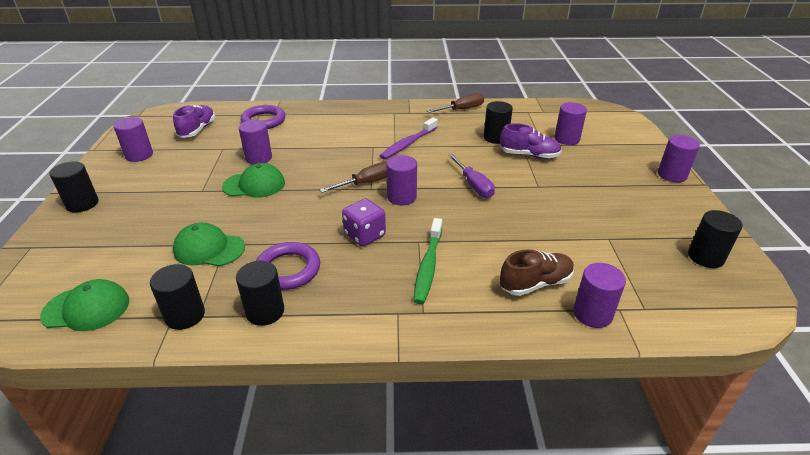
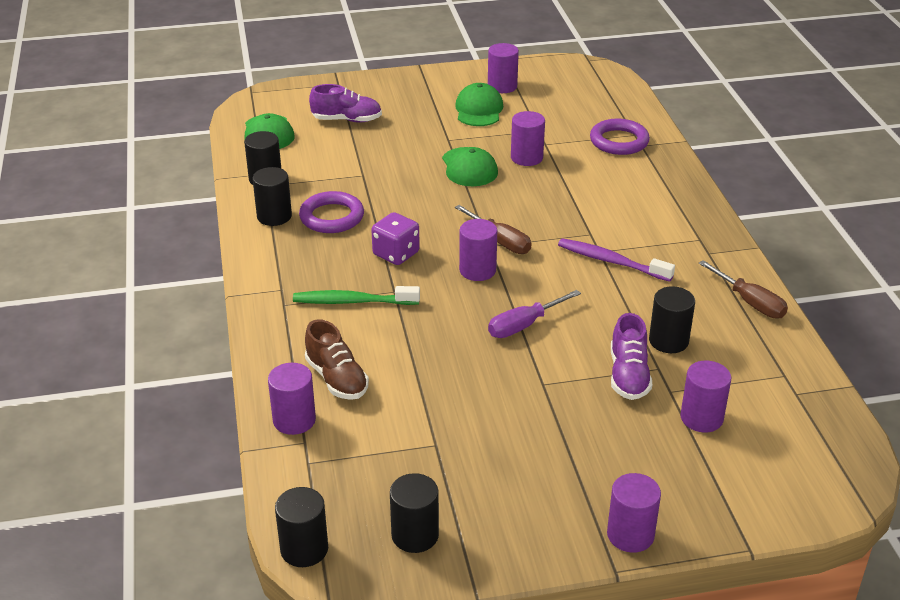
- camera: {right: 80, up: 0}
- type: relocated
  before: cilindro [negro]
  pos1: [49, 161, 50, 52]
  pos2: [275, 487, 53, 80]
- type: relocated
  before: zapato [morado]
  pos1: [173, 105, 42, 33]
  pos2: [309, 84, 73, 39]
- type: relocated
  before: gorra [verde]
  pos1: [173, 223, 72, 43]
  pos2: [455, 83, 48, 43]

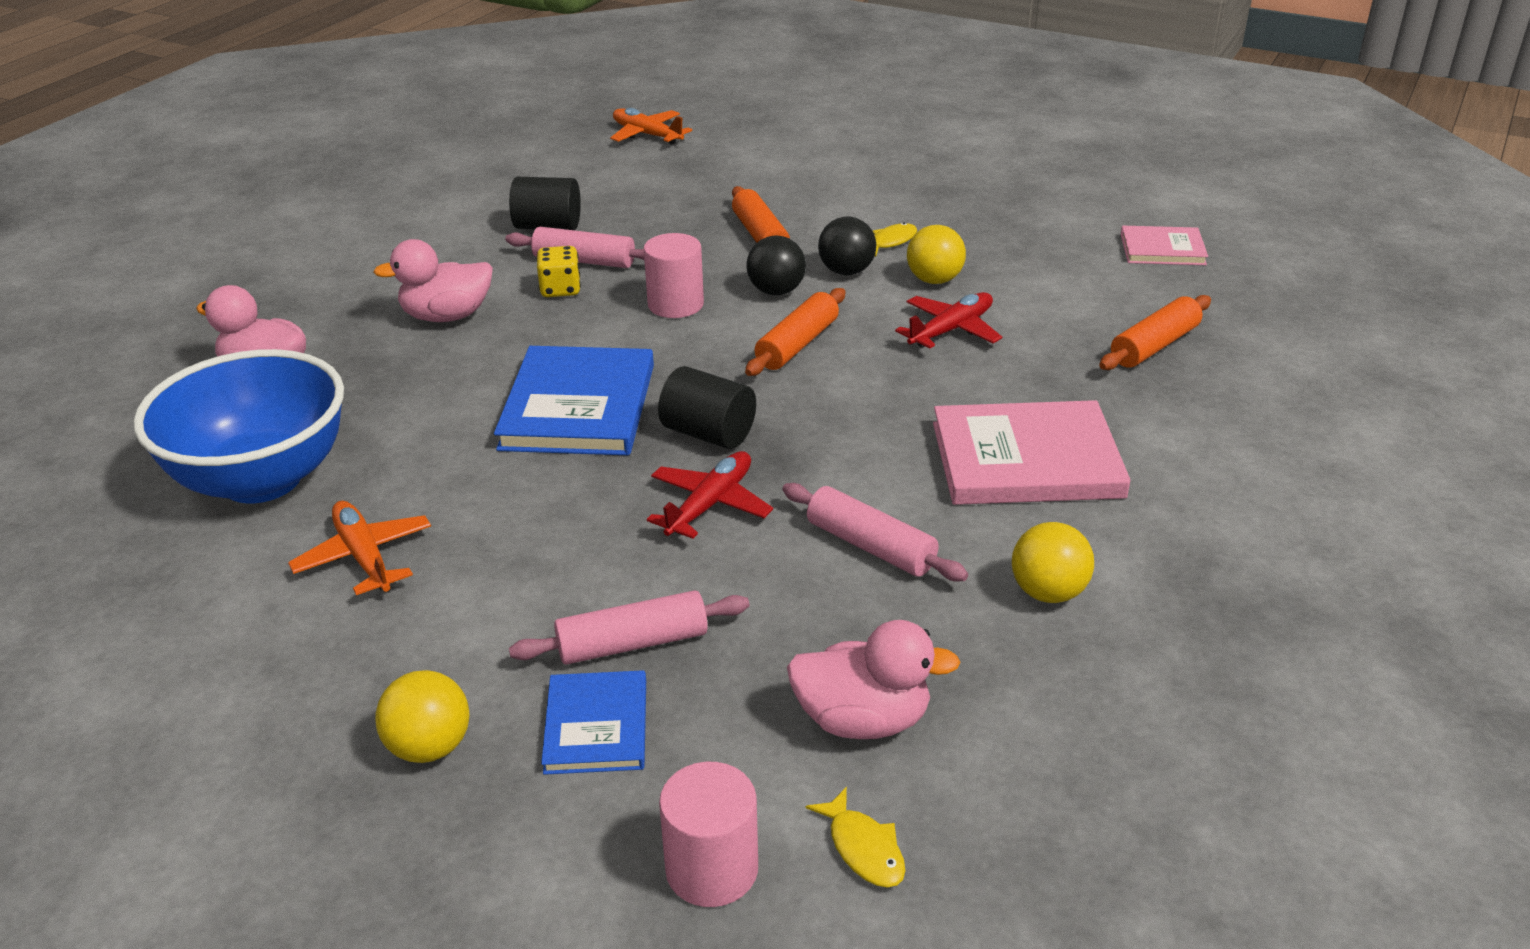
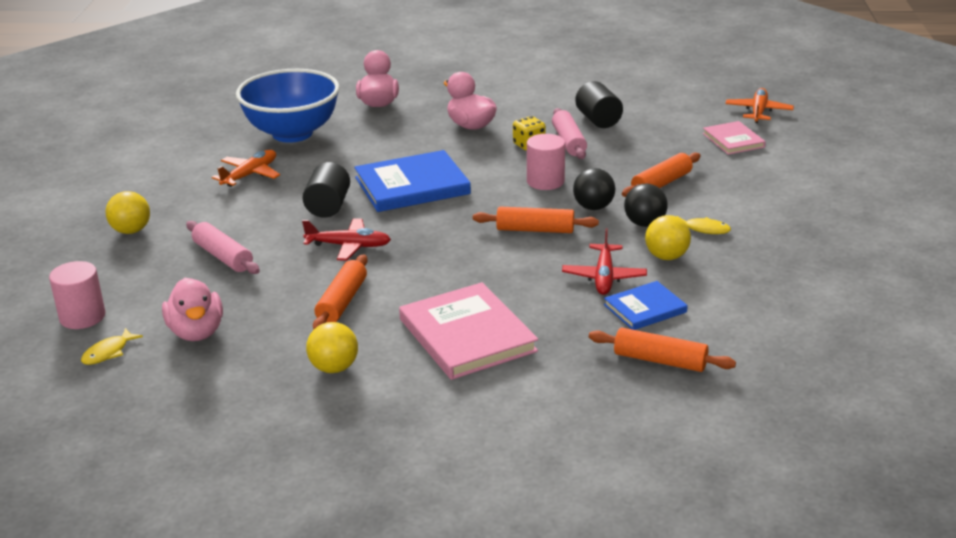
- camera: {right: 65, up: -5}
- type: relocated
  before: cilindro [negro]
  pos1: [658, 366, 98, 83]
  pos2: [302, 162, 48, 56]
- type: colour
  before: rodillo [rosa]
  after: rodillo [naranja]
  pos1: [782, 483, 186, 99]
  pos2: [313, 254, 55, 76]
- type: spun
  before: avión [rojo]
  pos1: [895, 292, 107, 56]
  pos2: [562, 228, 85, 67]
  turn: 75
- type: relocated
  before: libro [azul]
  pos1: [541, 670, 105, 105]
  pos2: [604, 281, 84, 49]
- type: relocated
  before: libro [rosa]
  pos1: [1121, 226, 87, 39]
  pos2: [702, 121, 64, 34]

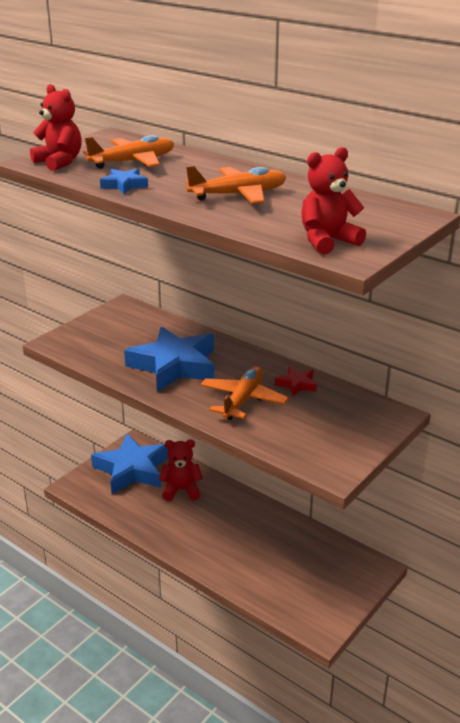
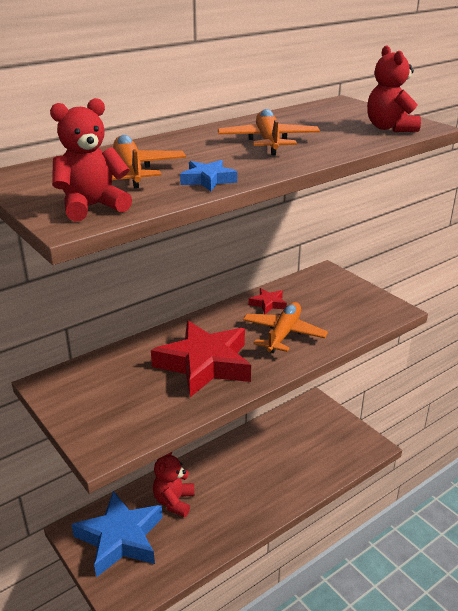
- camera: {right: -75, up: 0}
- type: colour
  before: estrella [azul]
  after: estrella [rojo]
  pos1: [124, 326, 90, 66]
  pos2: [151, 321, 100, 76]
- type: spun
  before: avión [naranja]
  pos1: [200, 366, 89, 54]
  pos2: [243, 302, 85, 51]
  turn: 75

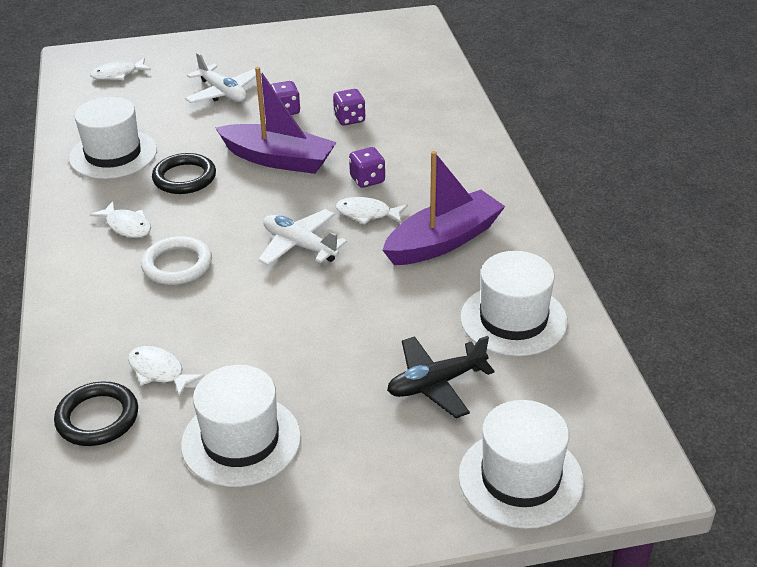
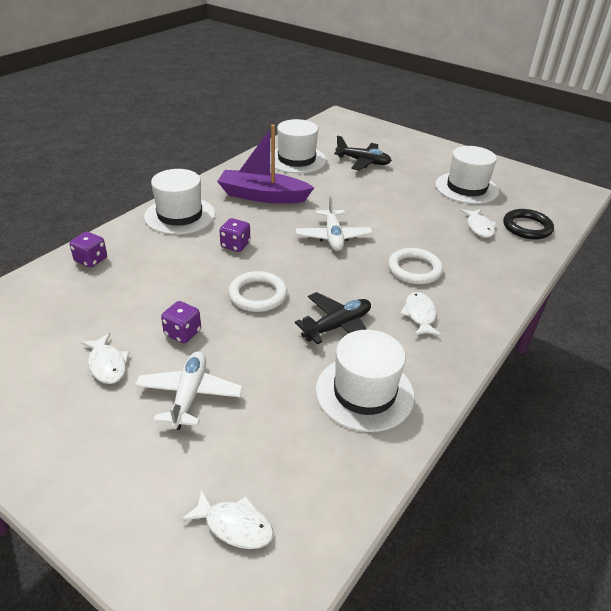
- camera: {right: -135, up: 0}
- type: relocated
  before: dado [morado]
  pos1: [333, 89, 33, 37]
  pos2: [70, 232, 37, 36]
- type: relocated
  before: pez [blanco]
  pos1: [336, 197, 72, 28]
  pos2: [81, 333, 48, 51]
- type: relocated
  before: sombrero [blanco]
  pos1: [459, 400, 125, 129]
  pos2: [144, 169, 71, 66]
- type: exchanged
  before: barco [morado]
  after: anillo [blanco]
  pos1: [215, 67, 122, 107]
  pos2: [228, 271, 59, 41]
- type: exchanged
  before: anillo [negro]
  after: avión [negro]
  pos1: [152, 153, 64, 41]
  pos2: [295, 292, 76, 52]

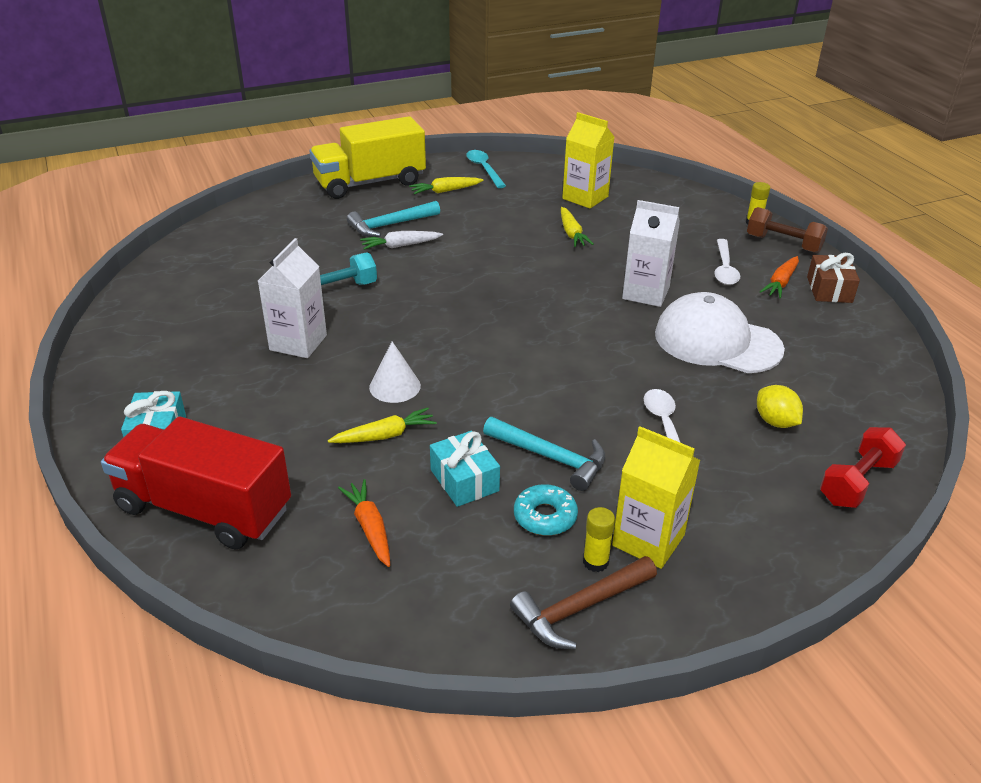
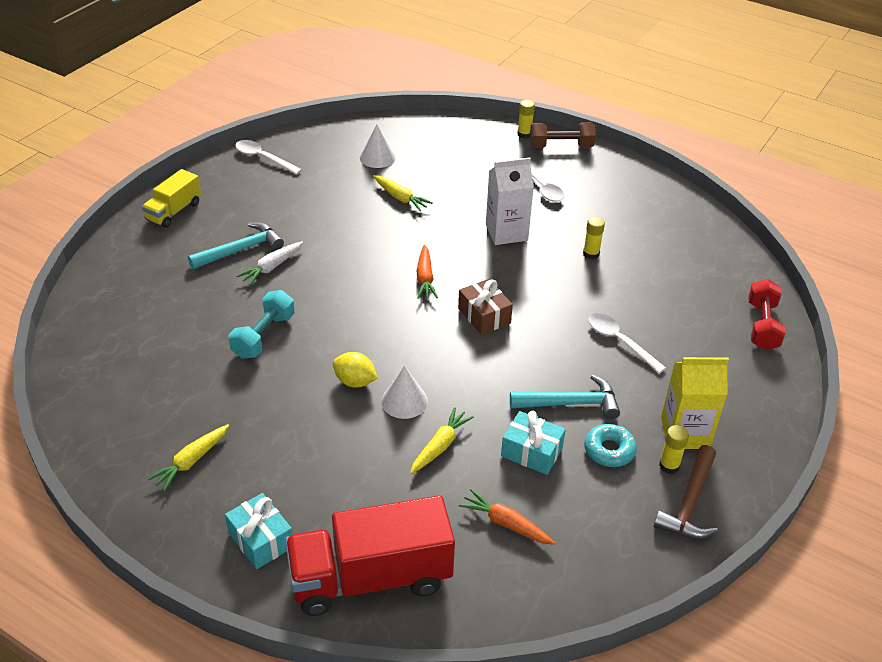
- camera: {right: -35, up: 5}
- type: size
  before: camión [amarillo]
  pos1: [309, 116, 117, 83]
  pos2: [142, 169, 59, 59]
  scale: 0.54
- type: relocated
  before: zanahoria [amarillo]
  pos1: [409, 177, 75, 17]
  pos2: [148, 424, 81, 67]
- type: spun
  before: martillo [turquesa]
  pos1: [347, 201, 93, 36]
  pos2: [188, 222, 96, 47]
  turn: -150
- type: colour
  before: cuchara [turquesa]
  after: cuchara [blanco]
  pos1: [466, 150, 40, 38]
  pos2: [235, 140, 67, 35]
- type: relocated
  before: limón [amarillo]
  pos1: [757, 385, 46, 43]
  pos2: [333, 352, 45, 35]
- type: exchanged
  before: cartón de leche [amarillo]
  after: cono [blanco]
  pos1: [562, 112, 52, 97]
  pos2: [360, 124, 36, 44]
- type: relocated
  before: zanahoria [naranja]
  pos1: [760, 256, 39, 43]
  pos2: [417, 245, 21, 54]
- type: relocated
  before: regalo [marrón]
  pos1: [807, 253, 53, 50]
  pos2: [458, 279, 55, 56]
- type: exchanged
  before: gorra [blanco]
  after: barra de pegamento [amarillo]
  pos1: [655, 292, 130, 81]
  pos2: [583, 216, 22, 43]
- type: missing
  before: cartón de leche [blanco]
  pos1: [258, 238, 69, 120]

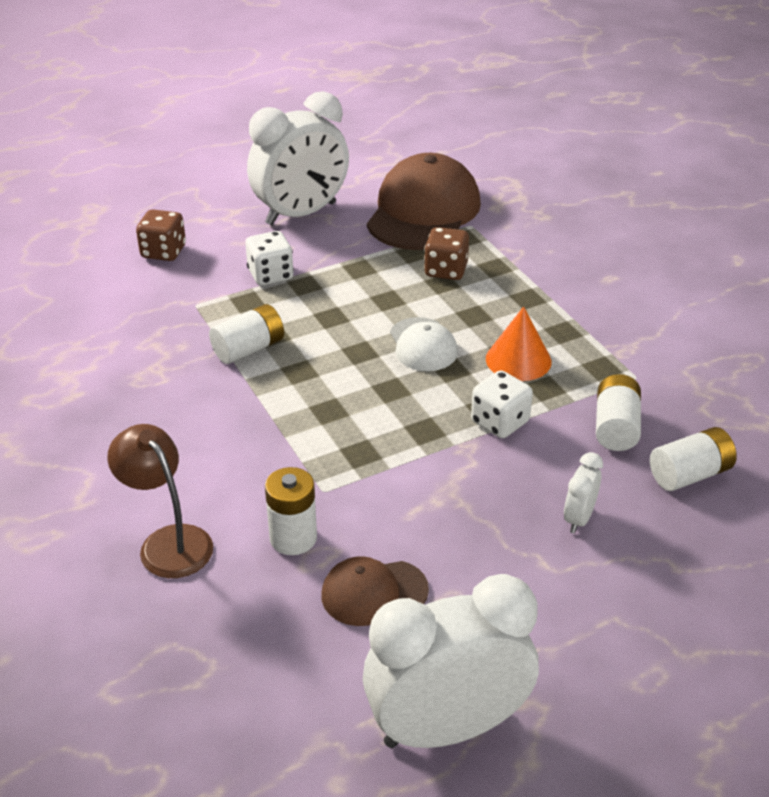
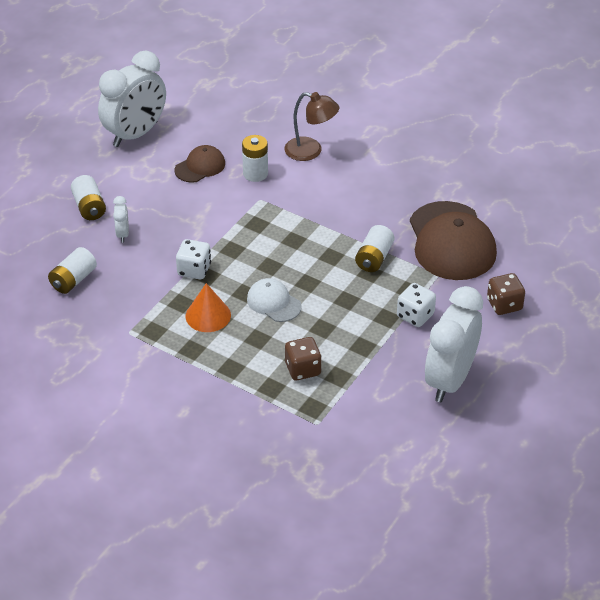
- camera: {right: 150, up: 5}
- type: relocated
  before: pila [blanco]
  pos1: [596, 374, 45, 77]
  pos2: [71, 175, 35, 45]
- type: relocated
  before: gorra [marrón]
  pos1: [367, 153, 114, 97]
  pos2: [410, 201, 87, 79]

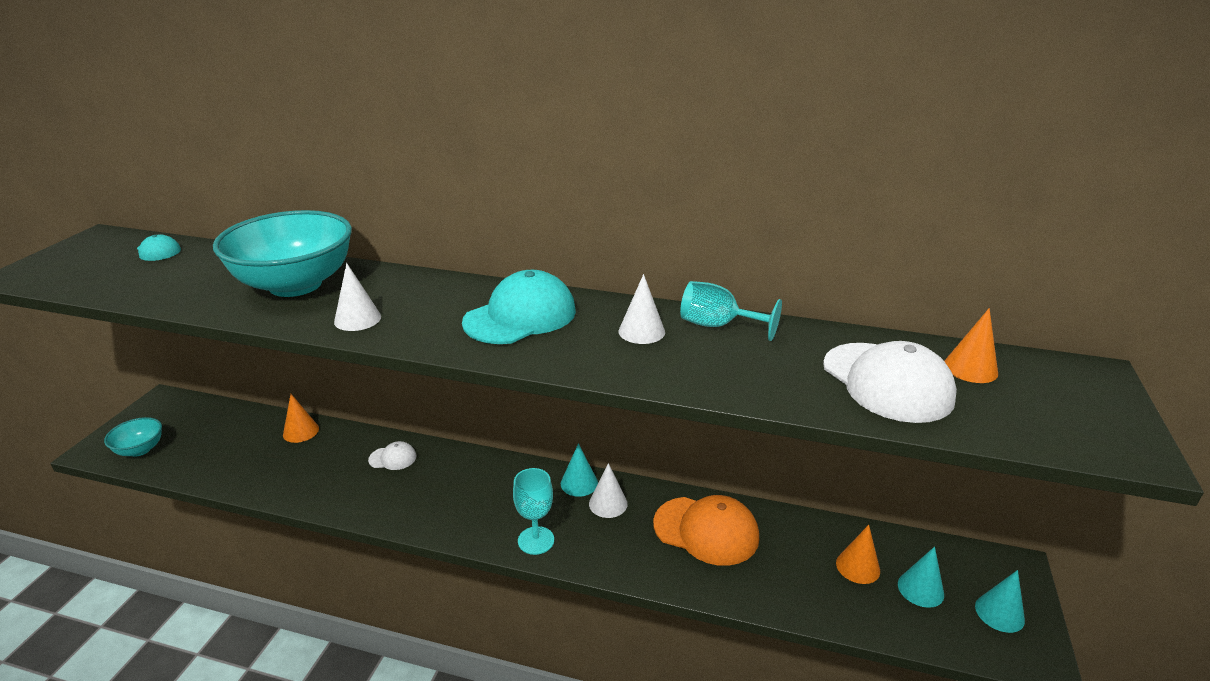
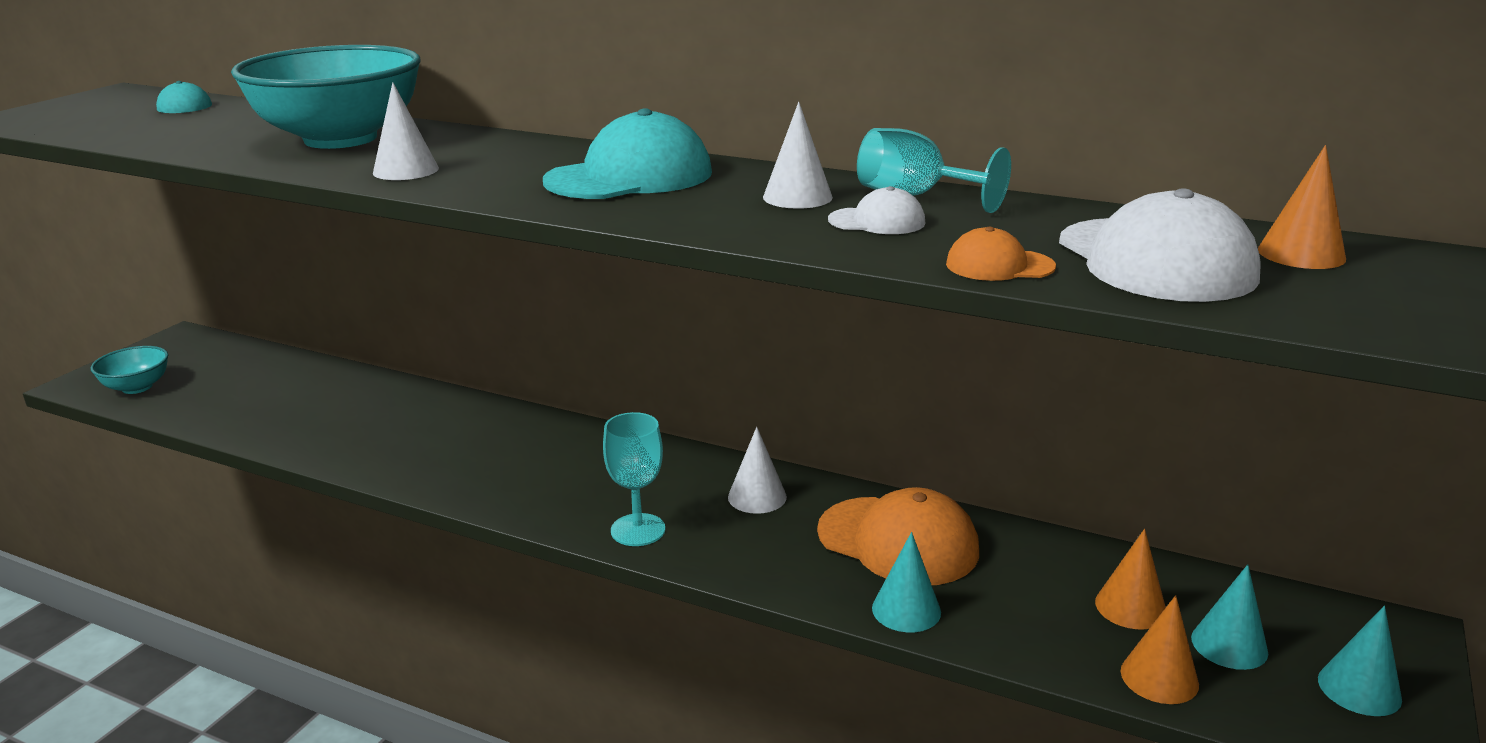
- camera: {right: 10, up: -5}
- type: relocated
  before: gorra [blanco]
  pos1: [368, 441, 49, 29]
  pos2: [828, 186, 97, 48]
- type: relocated
  before: cono [turquesa]
  pos1: [561, 443, 37, 54]
  pos2: [872, 532, 69, 100]
- type: appeared
  after: gorra [naranja]
  pos2: [946, 227, 110, 54]
- type: relocated
  before: cono [naranja]
  pos1: [283, 394, 36, 49]
  pos2: [1121, 595, 78, 109]

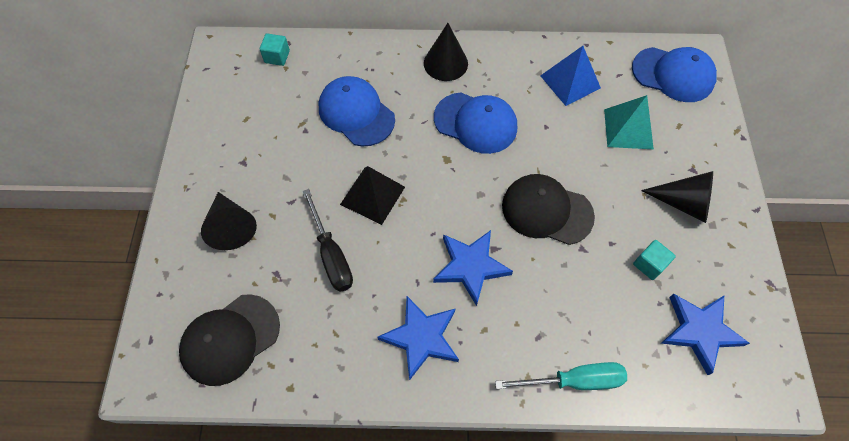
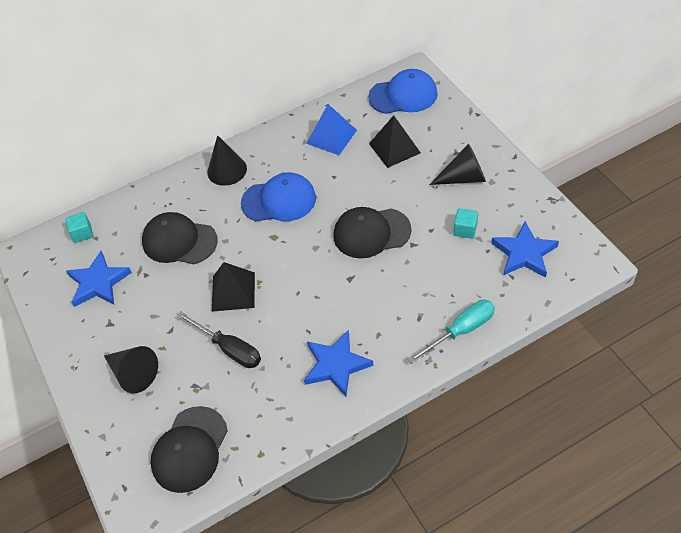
- camera: {right: -25, up: -10}
- type: relocated
  before: estrella [azul]
  pos1: [433, 230, 80, 76]
  pos2: [66, 251, 66, 56]
- type: colour
  before: gorra [azul]
  after: gorra [negro]
  pos1: [319, 76, 76, 71]
  pos2: [142, 212, 76, 52]
- type: colour
  before: pirámide [turquesa]
  after: pirámide [negro]
  pos1: [604, 95, 50, 54]
  pos2: [369, 115, 52, 53]

